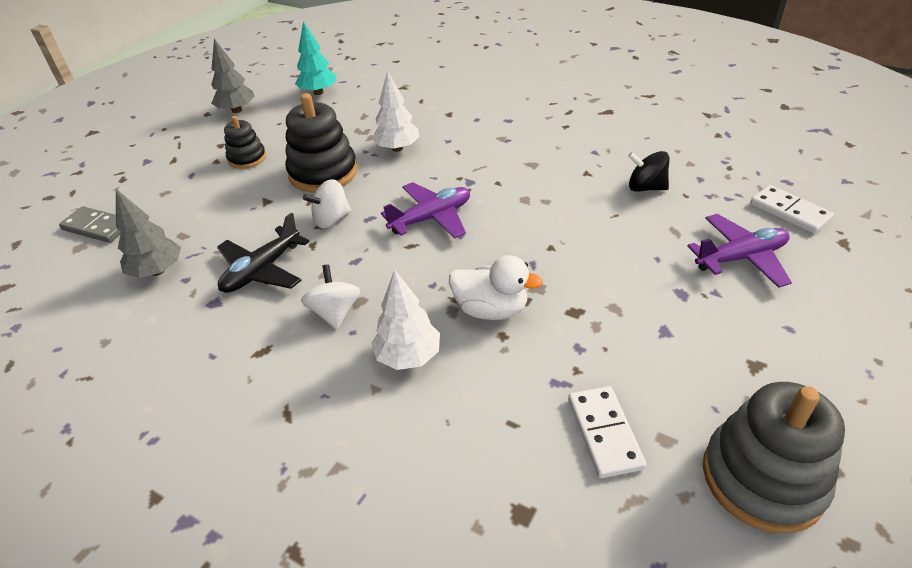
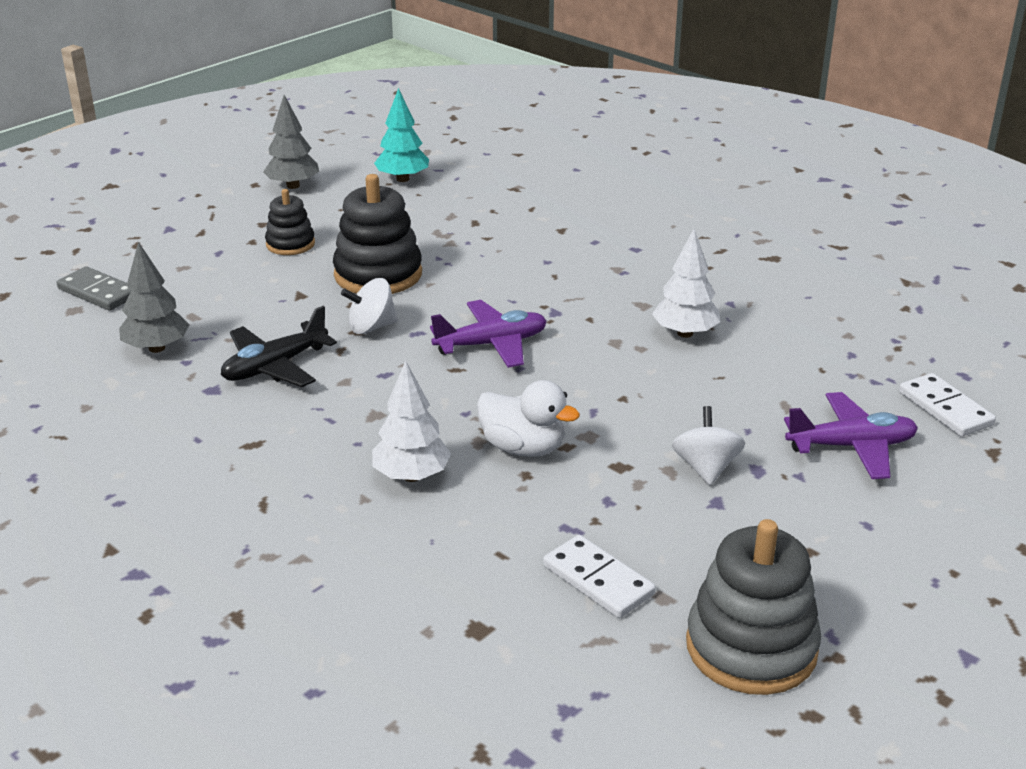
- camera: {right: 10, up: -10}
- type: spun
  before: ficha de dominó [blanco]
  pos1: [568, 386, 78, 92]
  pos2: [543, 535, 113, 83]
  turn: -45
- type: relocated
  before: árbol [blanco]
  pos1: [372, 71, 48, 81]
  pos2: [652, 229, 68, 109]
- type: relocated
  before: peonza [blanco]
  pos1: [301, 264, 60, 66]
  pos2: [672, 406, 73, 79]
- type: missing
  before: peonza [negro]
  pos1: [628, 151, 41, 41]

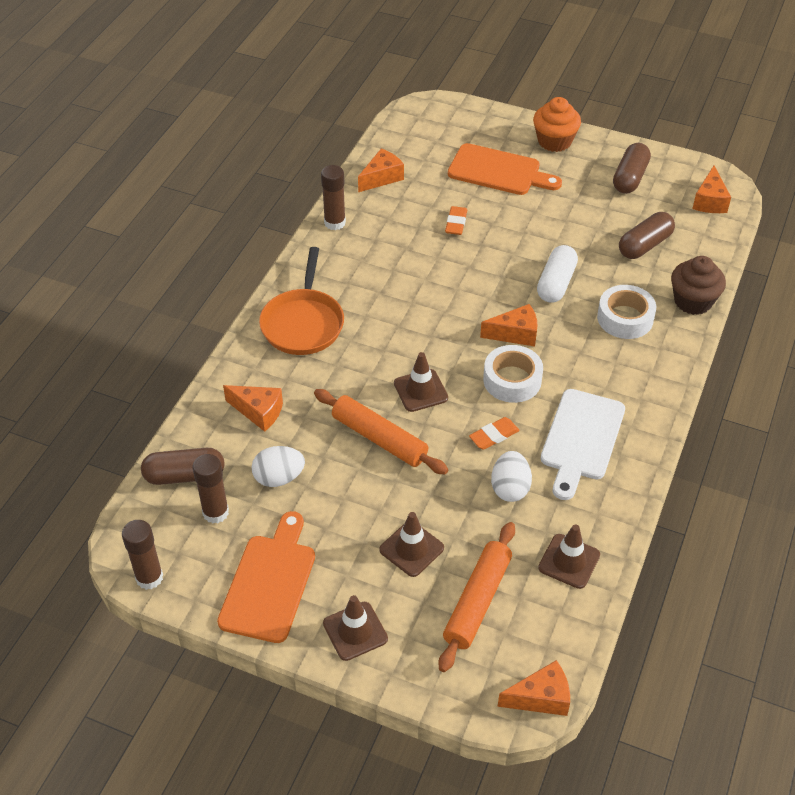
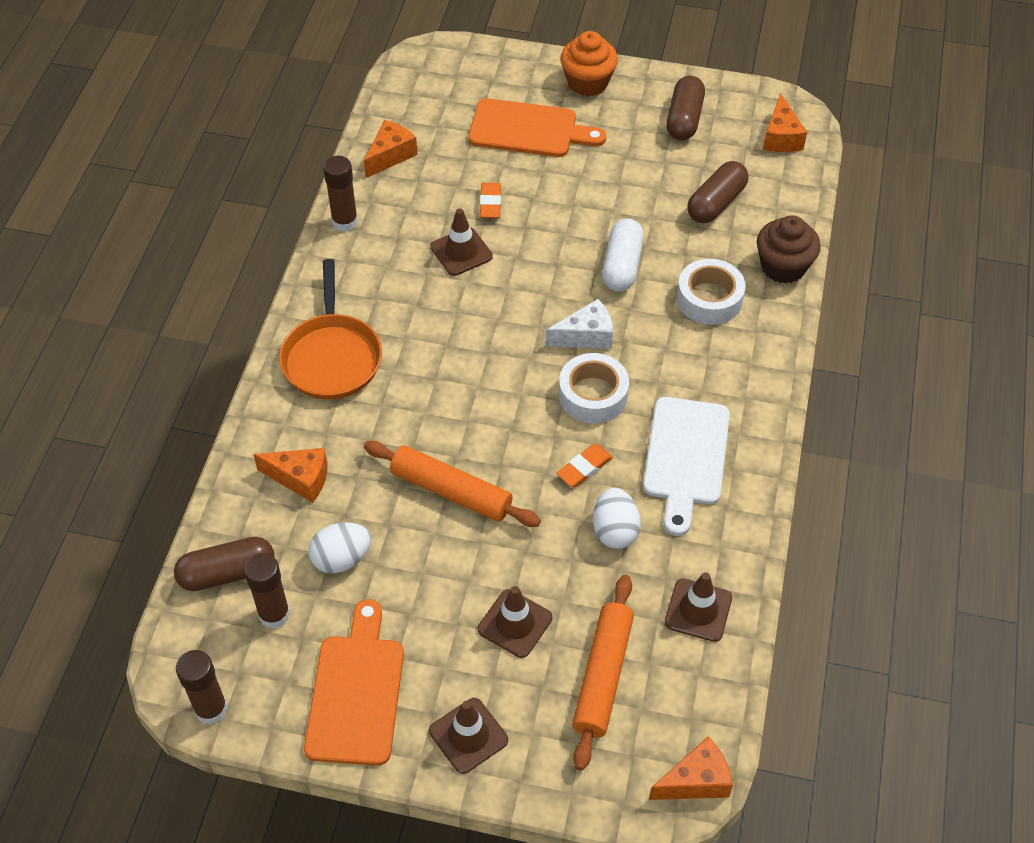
- camera: {right: -10, up: 5}
- type: relocated
  before: cono de tráfico [marrón]
  pos1: [394, 352, 54, 60]
  pos2: [430, 208, 63, 68]
- type: colour
  before: queso [naranja]
  after: queso [blanco]
  pos1: [480, 304, 58, 43]
  pos2: [546, 299, 67, 50]

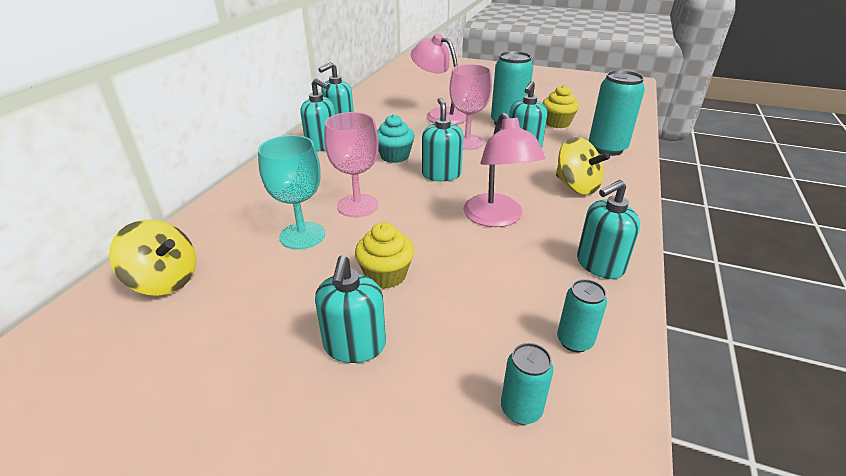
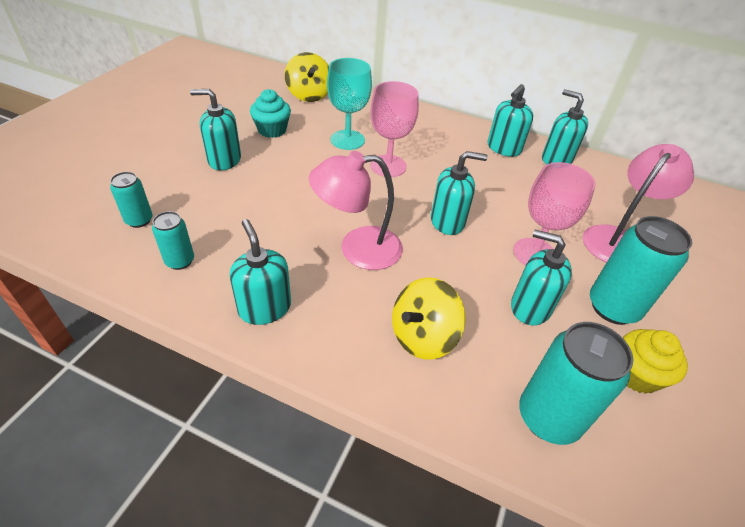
- camera: {right: 90, up: 10}
- type: relocated
  before: magdalena [turquesa]
  pos1: [377, 114, 38, 49]
  pos2: [250, 89, 41, 49]
- type: spun
  before: peonza [amarillo]
  pos1: [109, 220, 87, 76]
  pos2: [285, 52, 44, 50]
  turn: -45
- type: missing
  before: magdalena [amarillo]
  pos1: [355, 222, 59, 67]

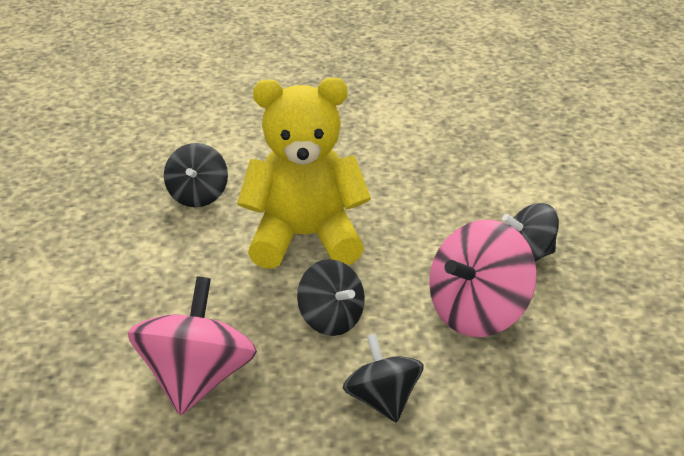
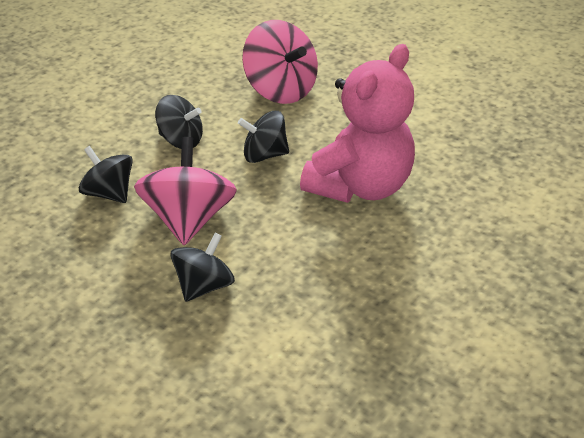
- camera: {right: 130, up: 5}
- type: relocated
  before: peonza [negro]
  pos1: [164, 143, 64, 64]
  pos2: [79, 146, 54, 57]
- type: colour
  before: osito [amarillo]
  after: osito [rosa]
  pos1: [237, 78, 134, 191]
  pos2: [300, 44, 115, 159]

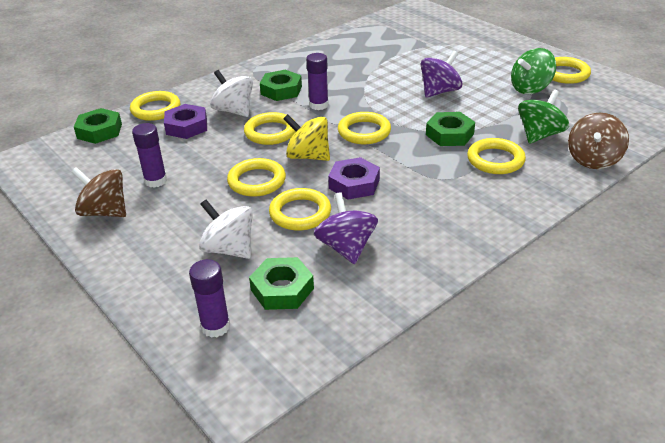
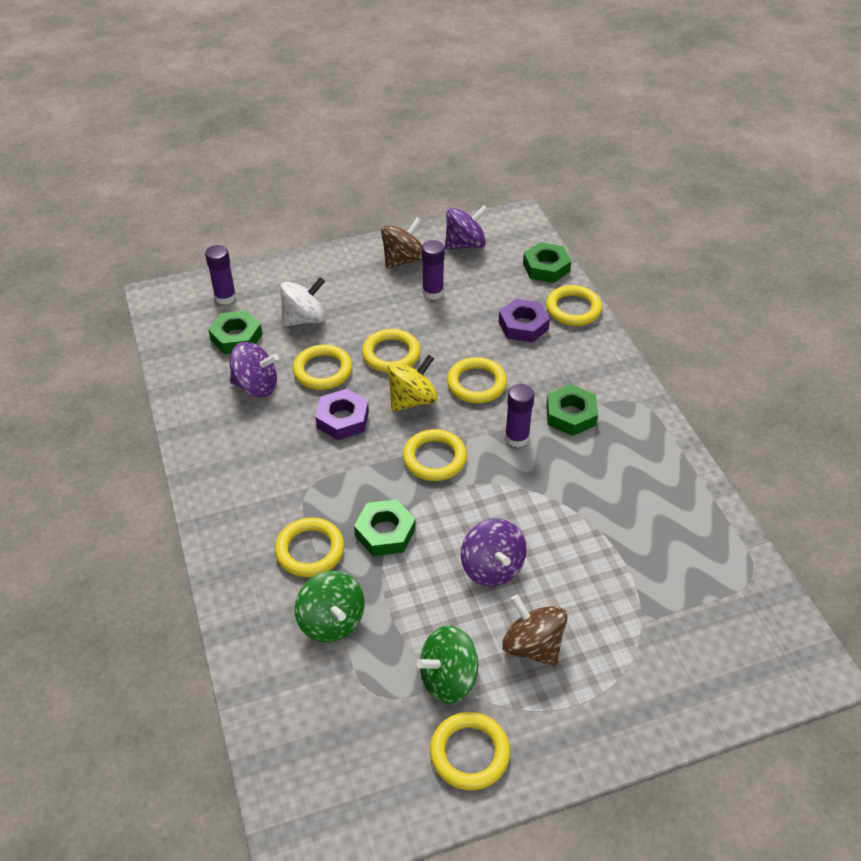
- camera: {right: 110, up: 10}
- type: spun
  before: peonza [verde]
  pos1: [511, 48, 45, 46]
  pos2: [416, 625, 63, 79]
  turn: -105
- type: appeared
  after: peonza [morado]
  pos2: [445, 205, 43, 45]
- type: relocated
  before: peonza [marrón]
  pos1: [568, 113, 61, 56]
  pos2: [502, 594, 65, 72]
- type: missing
  before: peonza [blanco]
  pos1: [210, 70, 43, 47]

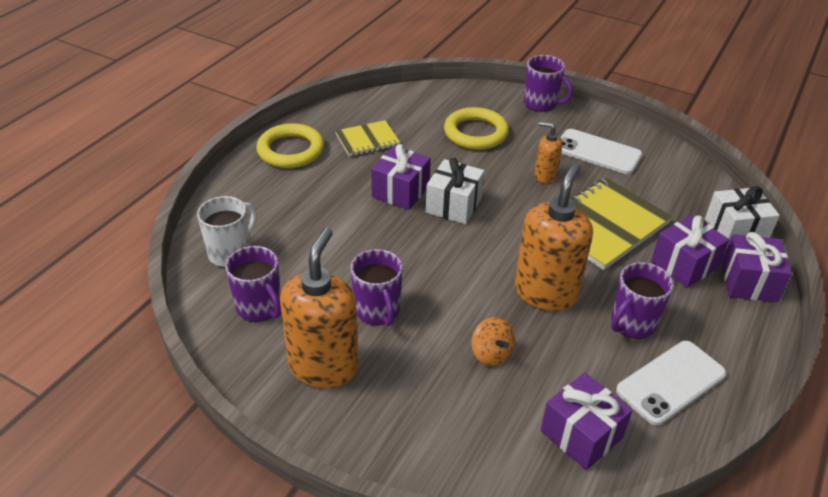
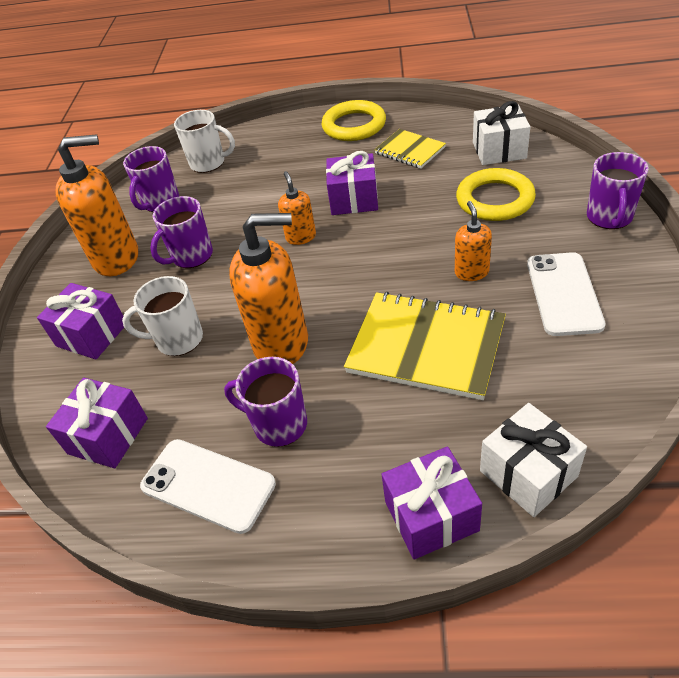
- camera: {right: 70, up: 5}
- type: relocated
  before: regalo [morado]
  pos1: [651, 214, 78, 74]
  pos2: [37, 283, 87, 77]
- type: exchanged
  before: peonza [naranja]
  after: taza [blanco]
  pos1: [471, 317, 44, 49]
  pos2: [122, 276, 81, 80]
- type: appeared
  after: dispensador de jabón [naranja]
  pos2: [278, 171, 38, 74]
- type: relocated
  before: regalo [blanco]
  pos1: [426, 158, 58, 66]
  pos2: [473, 101, 57, 64]

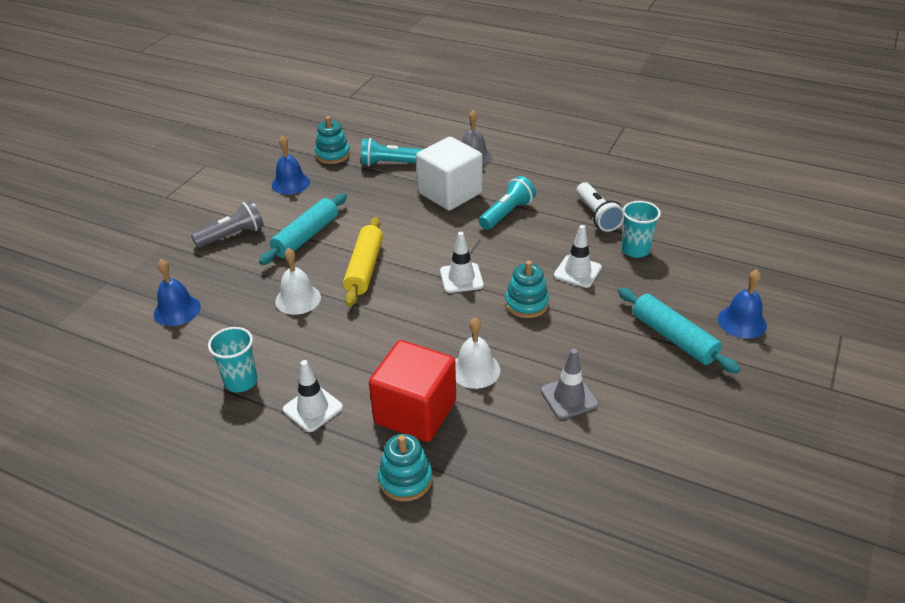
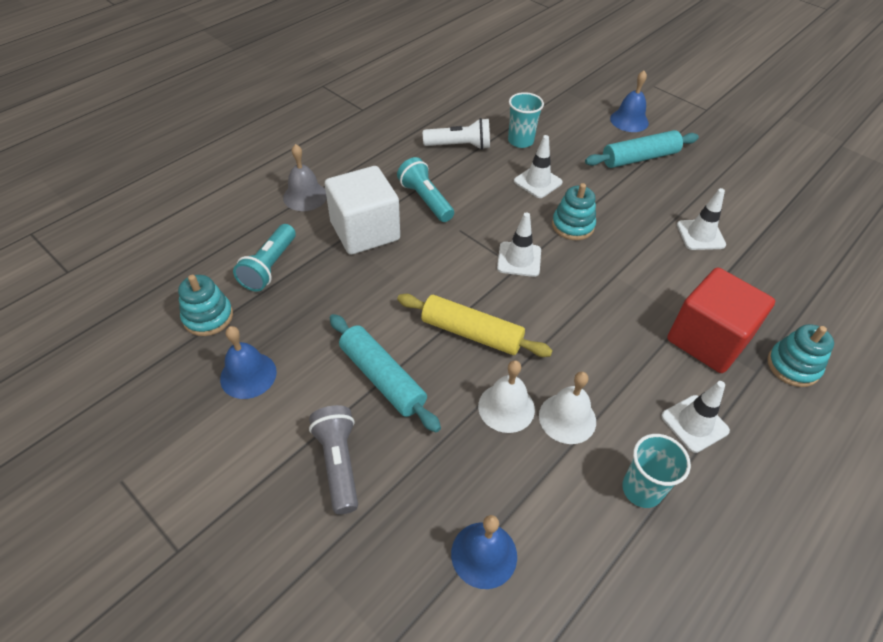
- camera: {right: -75, up: 10}
- type: relocated
  before: campana [blanco]
  pos1: [455, 317, 45, 72]
  pos2: [539, 372, 57, 72]
- type: colour
  before: cono de tráfico [gris]
  after: cono de tráfico [blanco]
  pos1: [541, 349, 58, 70]
  pos2: [677, 188, 49, 62]

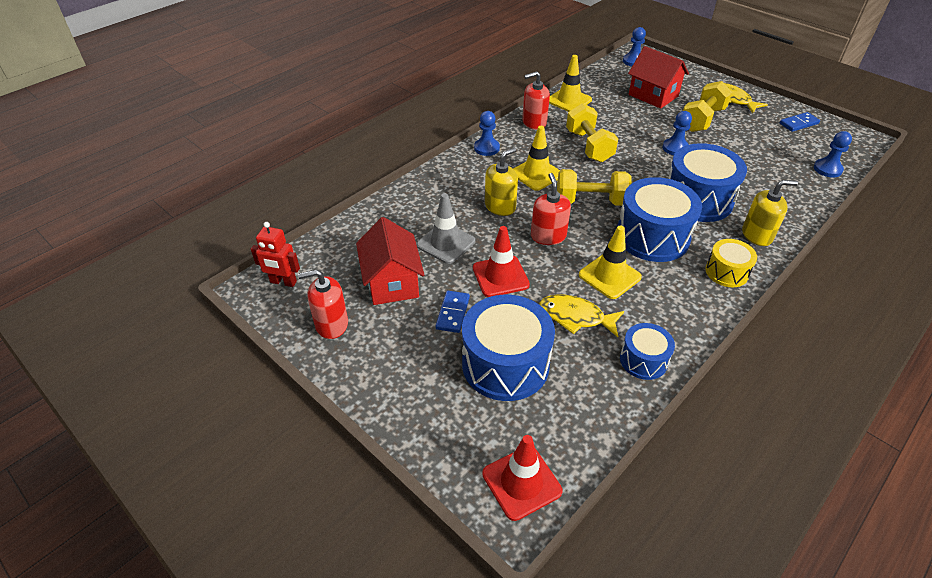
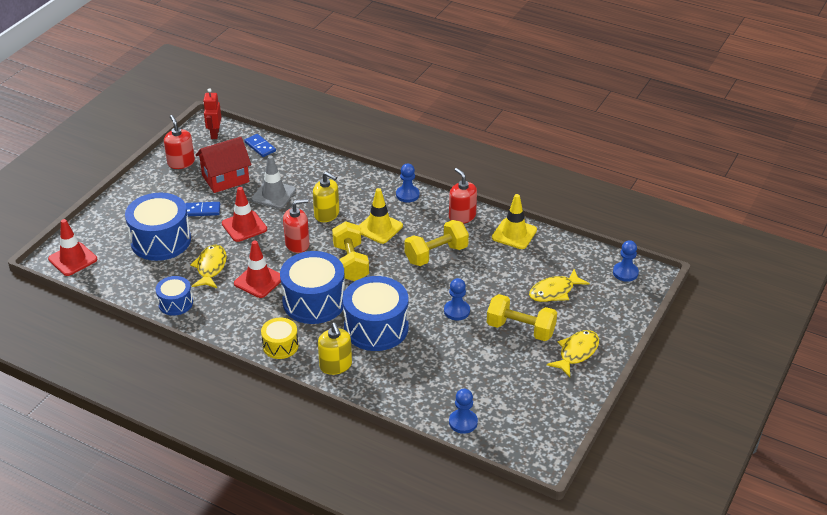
- camera: {right: 75, up: -5}
- type: colour
  before: cono de tráfico [amarillo]
  after: cono de tráfico [rojo]
  pos1: [579, 226, 63, 73]
  pos2: [234, 240, 47, 58]
- type: relocated
  before: ficha de dominó [azul]
  pos1: [780, 112, 40, 20]
  pos2: [244, 134, 32, 23]
- type: exchanged
  before: casa [rojo]
  after: pez [amarillo]
  pos1: [628, 46, 61, 63]
  pos2: [529, 269, 61, 33]

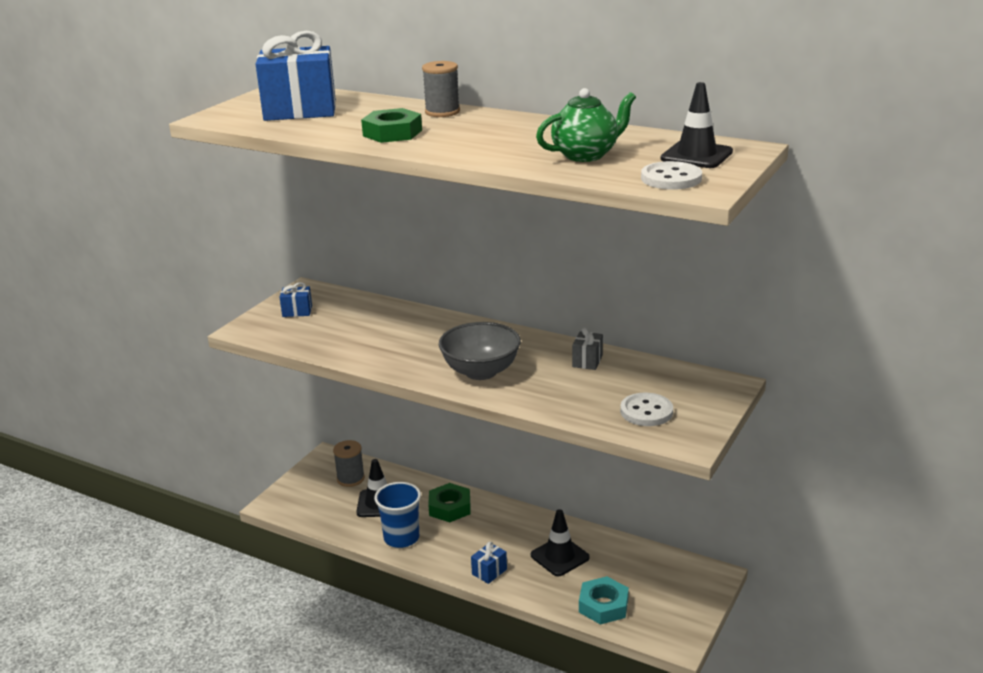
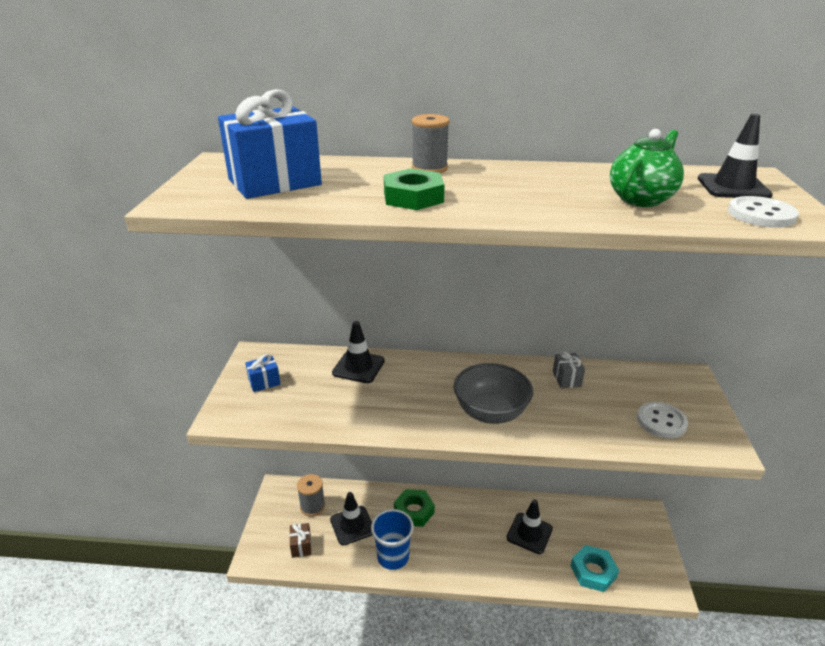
- camera: {right: -25, up: 5}
- type: appeared
  after: regalo [marrón]
  pos2: [289, 523, 22, 35]
- type: appeared
  after: cono de tráfico [negro]
  pos2: [332, 321, 53, 62]
- type: missing
  before: regalo [azul]
  pos1: [471, 542, 36, 42]

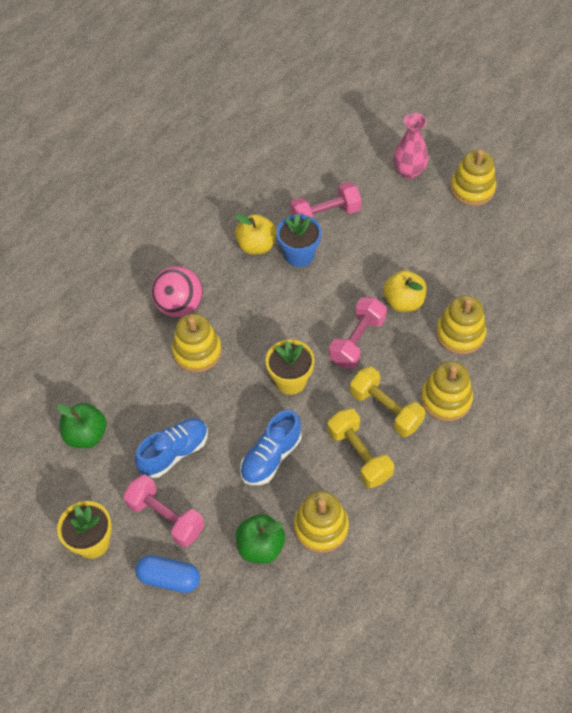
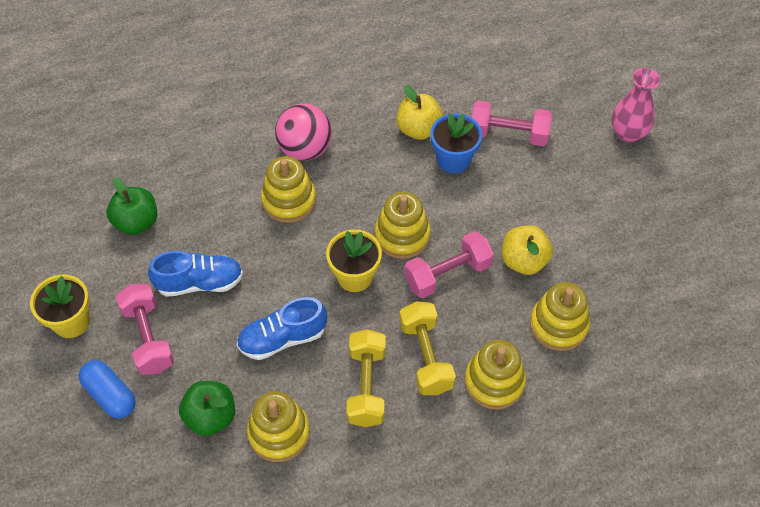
- camera: {right: 30, up: 0}
- type: relocated
  before: juguete apilable [amarillo]
  pos1: [450, 149, 46, 57]
  pos2: [375, 192, 56, 67]

